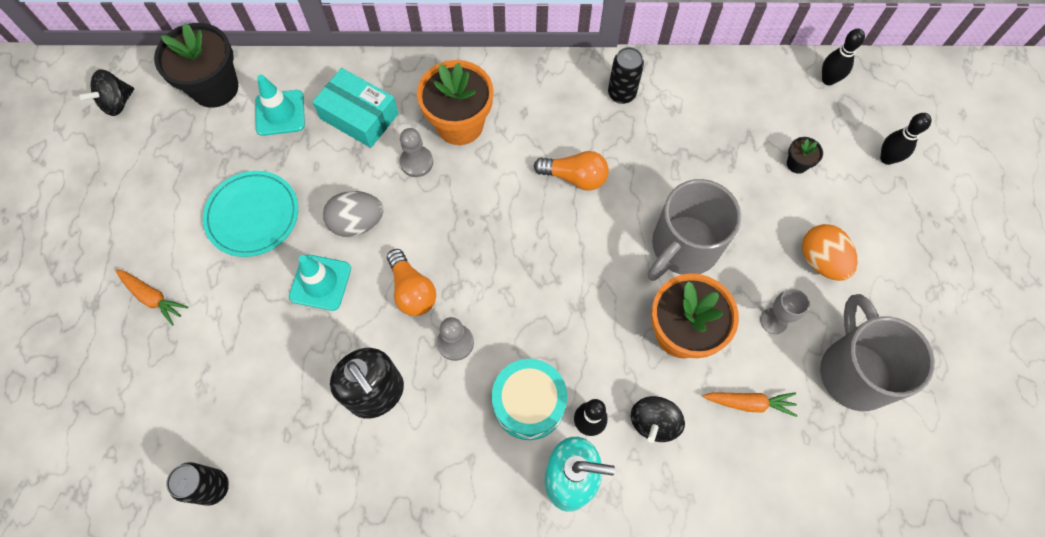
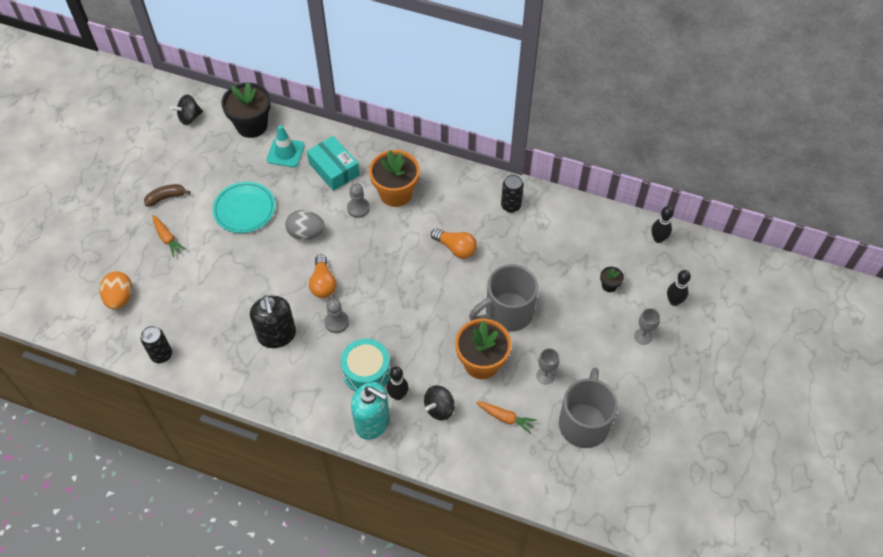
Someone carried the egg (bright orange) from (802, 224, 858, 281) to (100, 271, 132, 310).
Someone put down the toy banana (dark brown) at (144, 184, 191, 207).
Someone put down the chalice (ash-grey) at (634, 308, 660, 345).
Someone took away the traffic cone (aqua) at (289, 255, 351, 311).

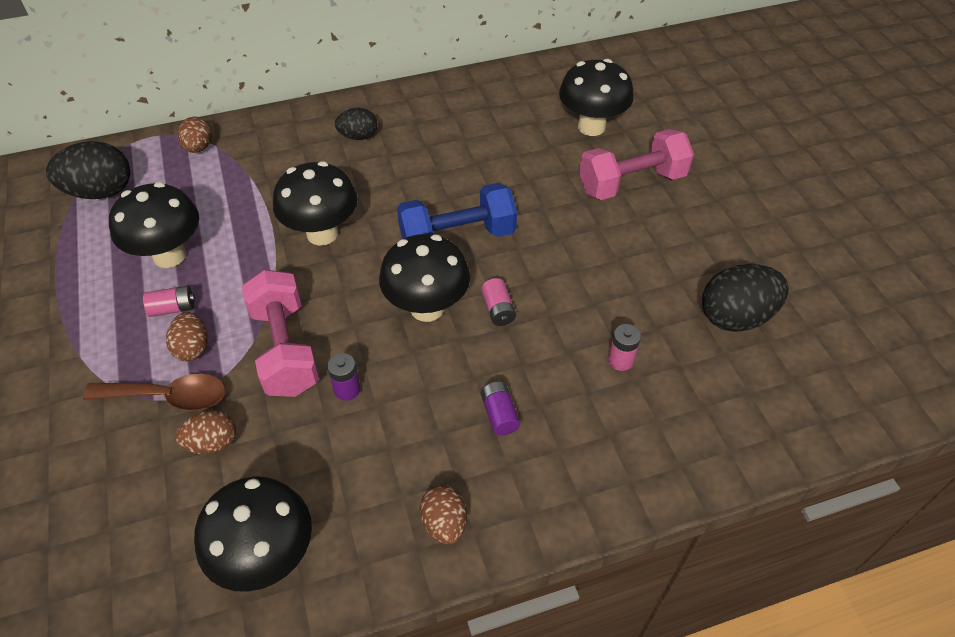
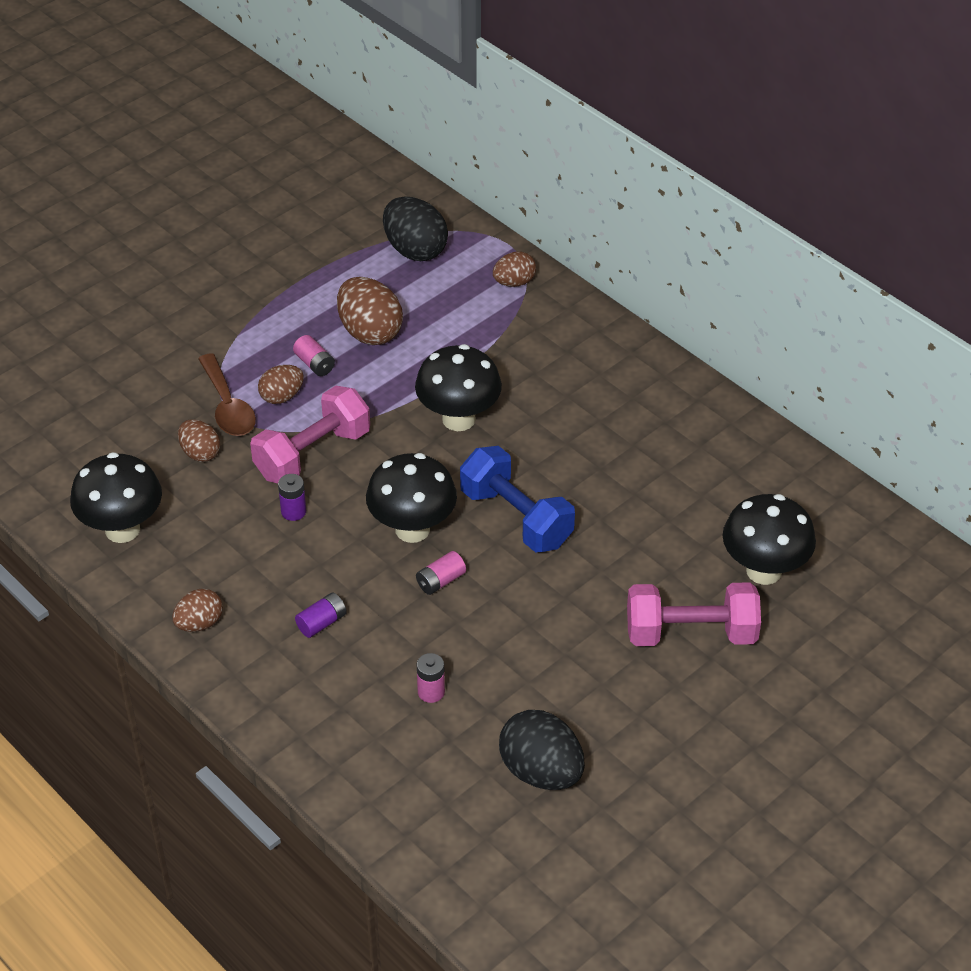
Someone swapped the toadstool (ebony) at (109, 182, 199, 268) for the egg (dark brown) at (337, 277, 403, 345).
Someone rotated the free weight (rosy) at (579, 129, 694, 200) by 45 degrees counterclockwise.
Someone took away the egg (ebony) at (335, 108, 377, 140).

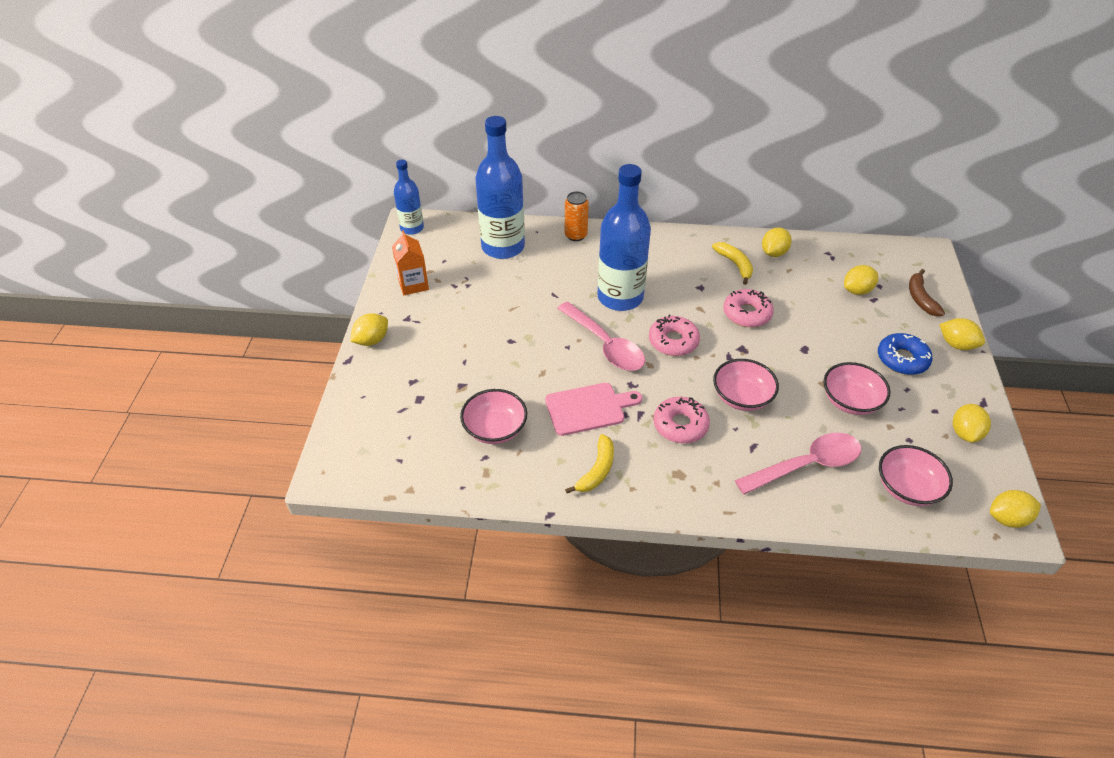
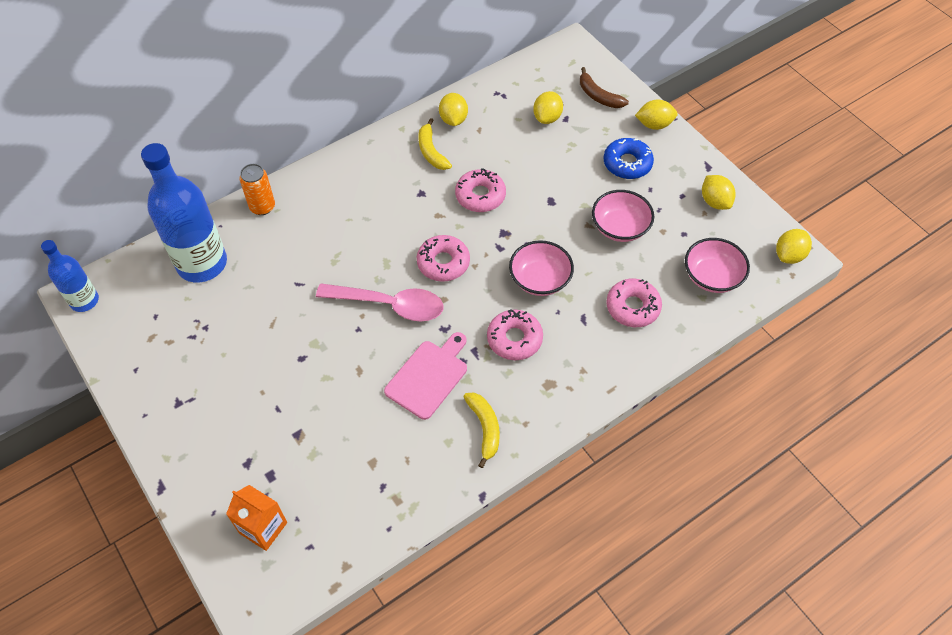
Someone carried the juice carton (bright orange) from (392, 230, 429, 295) to (226, 485, 287, 551).
Someone rotated the toy banana (bright yellow) at (712, 242, 753, 285) by 135 degrees counterclockwise.
Someone swapped the tablespoon (rosy) at (735, 433, 861, 494) for the donut (rosy) at (606, 278, 662, 327).
Someone took away the citrus fruit (bright yellow) at (350, 313, 388, 346).
Someone took away the deep dish (rosy) at (460, 389, 527, 444).
Someone took away the drink bottle (blue) at (597, 164, 651, 311).

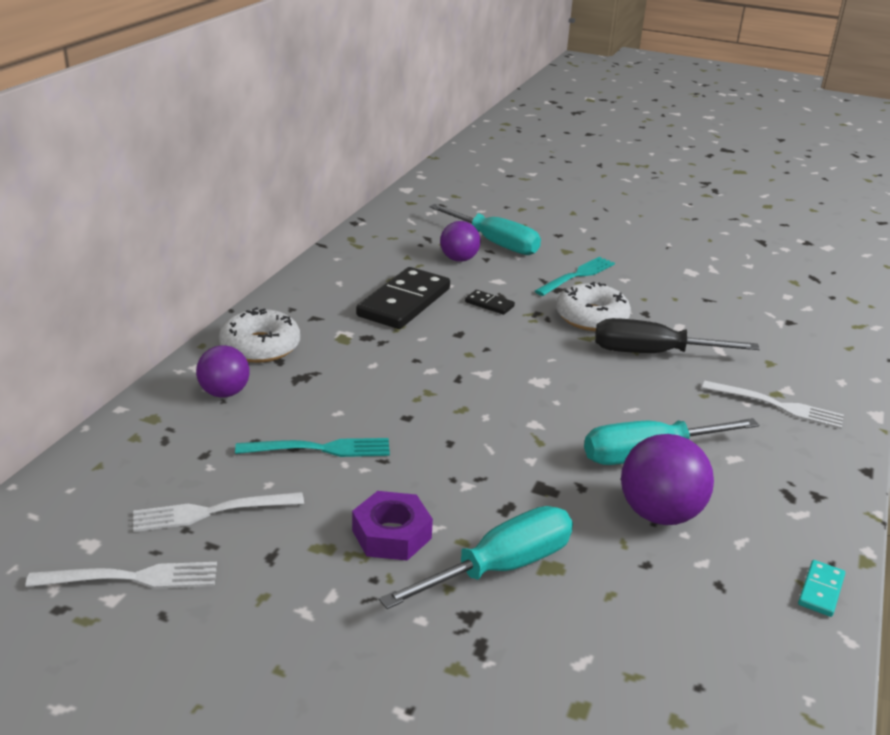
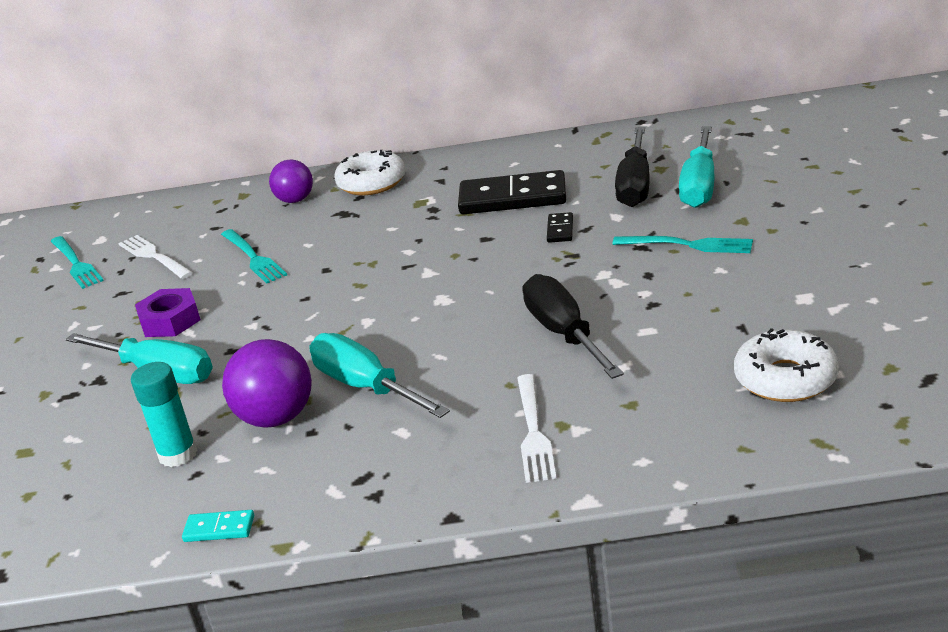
Someone repainted the table fork (snow-white) at (26, 562, 217, 589), which became the table fork (aqua) at (50, 236, 104, 289).
Someone put down the glue (aqua) at (131, 362, 197, 467).
Someone swapped the sphere (violet) at (440, 221, 481, 262) for the flat screwdriver (ebony) at (615, 127, 650, 207).
Someone carried the donut (snow-white) from (556, 282, 631, 331) to (734, 328, 839, 402).

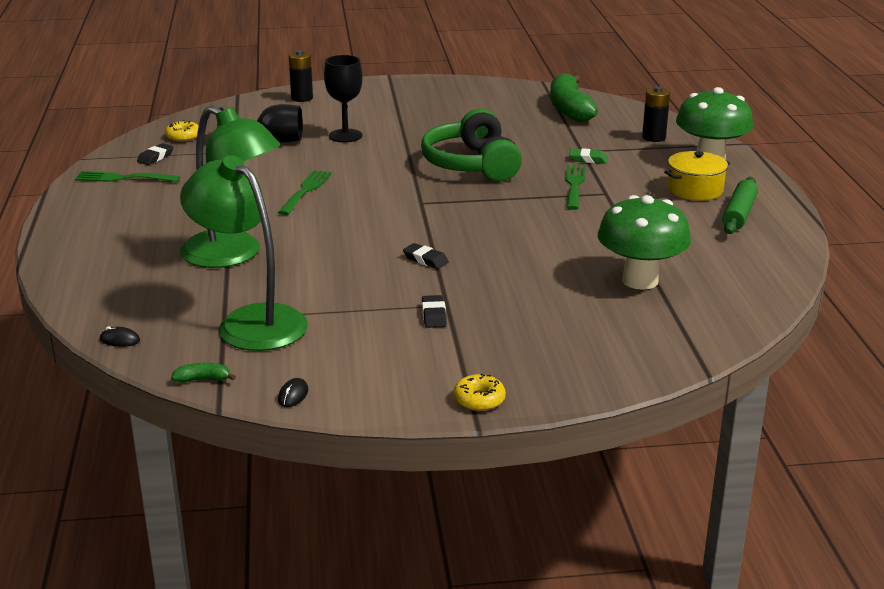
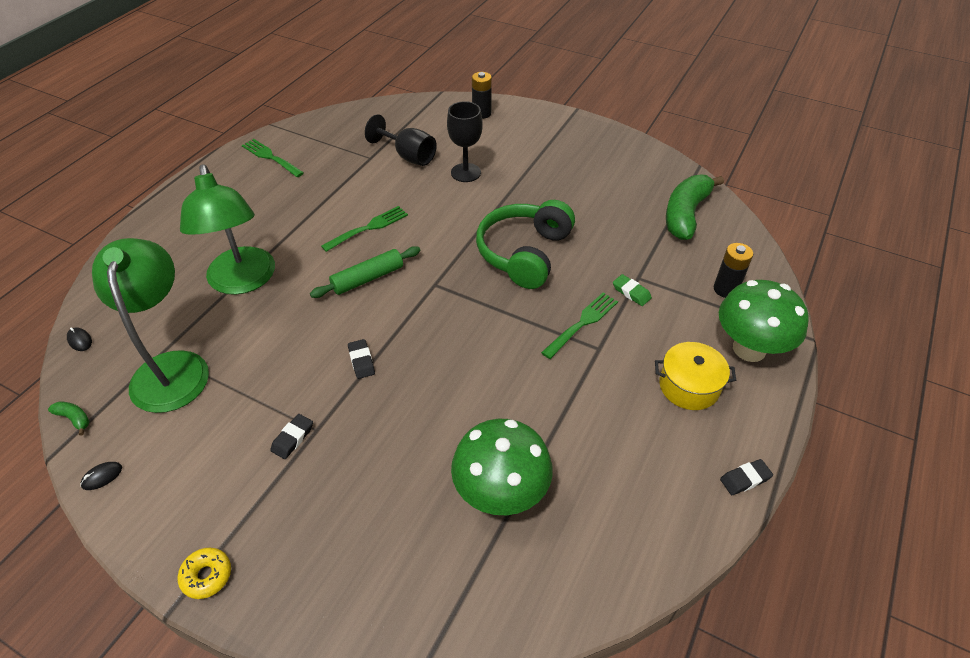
Someone carried the rolling pin (emerald) from (722, 177, 758, 234) to (310, 246, 420, 298).
Someone carried the gum eraser (ebony) from (137, 143, 174, 165) to (720, 459, 773, 495).
Someone took away the donut (bright yellow) at (165, 120, 199, 142).

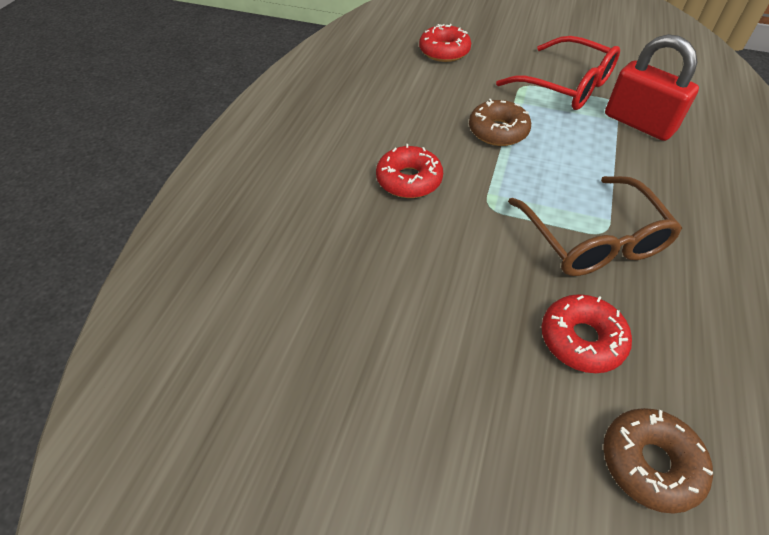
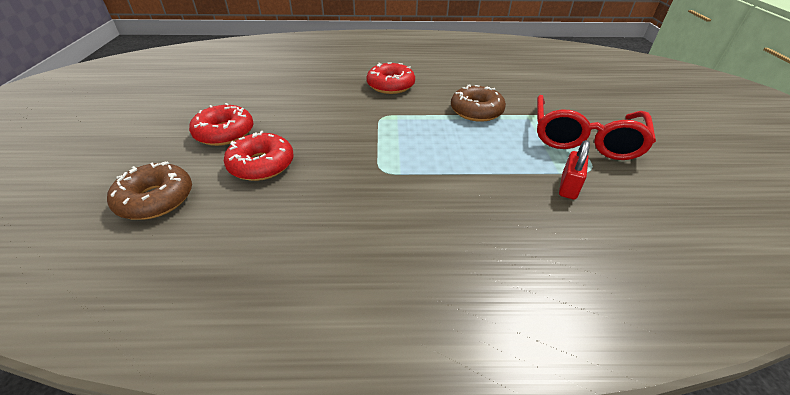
Someone carried the donut (crimson) from (419, 24, 471, 62) to (189, 103, 254, 146).
Someone scaled the padlock (crimson) at (605, 34, 699, 141) by 0.51.
Someone took away the eyeglasses (dark brown) at (508, 176, 682, 276).

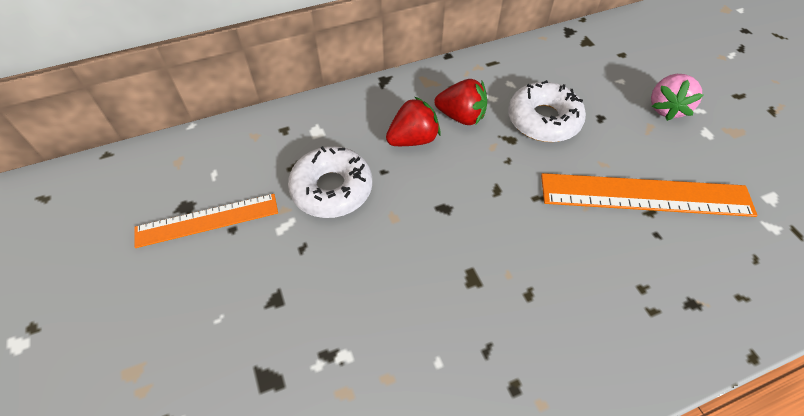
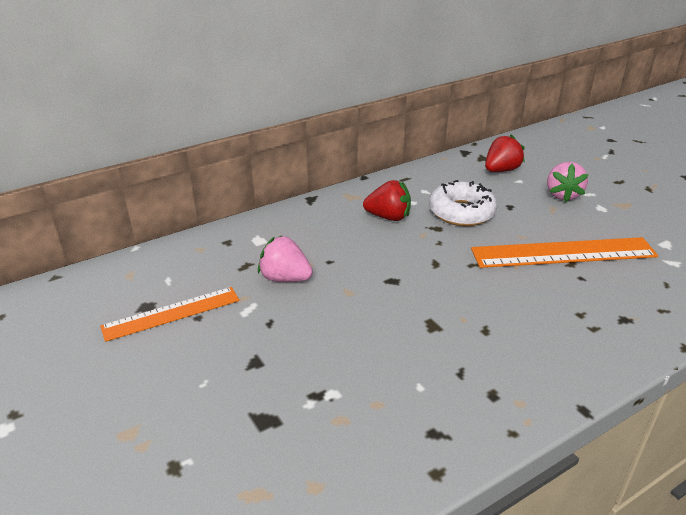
Someone swapped the donut (snow-white) at (288, 146, 372, 218) for the berry (rosy) at (258, 236, 313, 282).
Someone carried the berry (crimson) from (386, 96, 441, 146) to (485, 134, 525, 172).

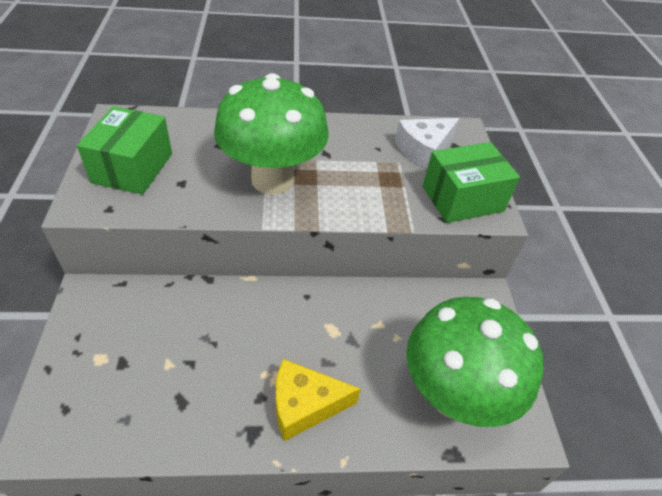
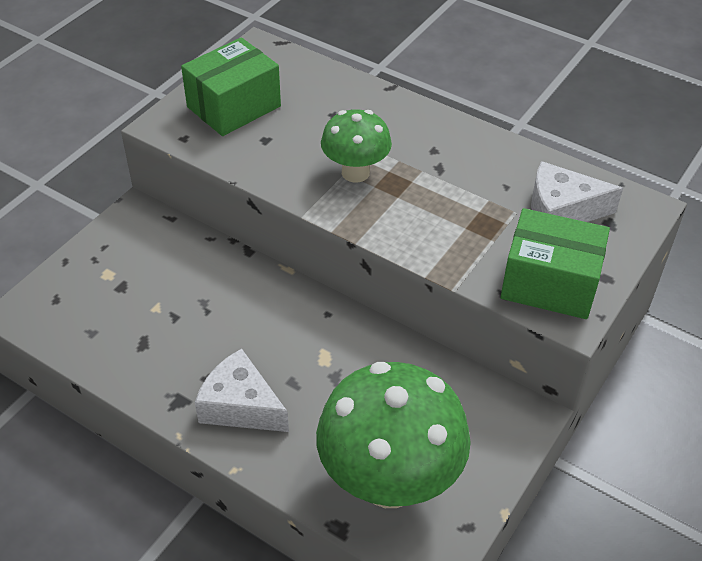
Someone repainted the cheese wedge (bright yellow) at (276, 359, 361, 441), which became the cheese wedge (snow-white) at (195, 349, 289, 432).
Someone scaled the toadstool (emerald) at (214, 73, 329, 195) by 0.56.

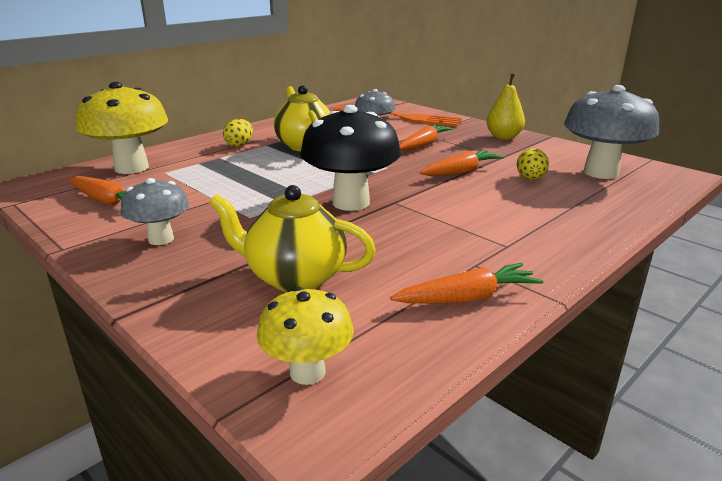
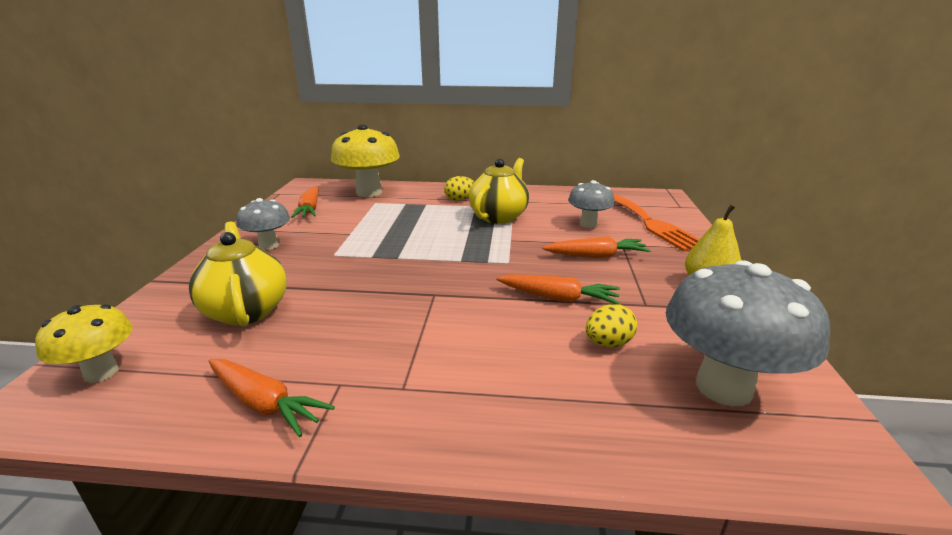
Someone took away the toadstool (ebony) at (300, 105, 401, 211).

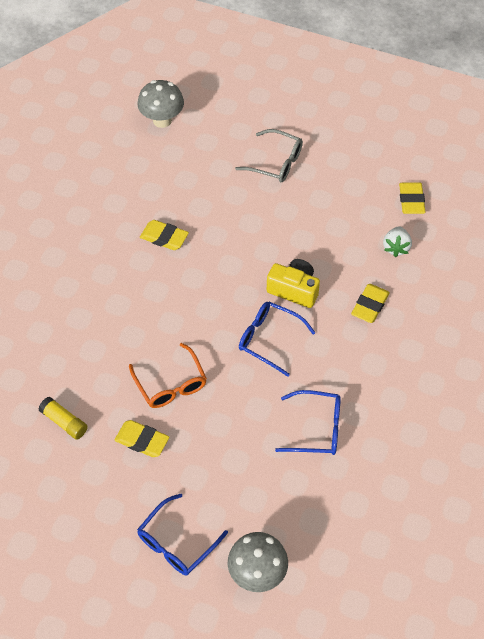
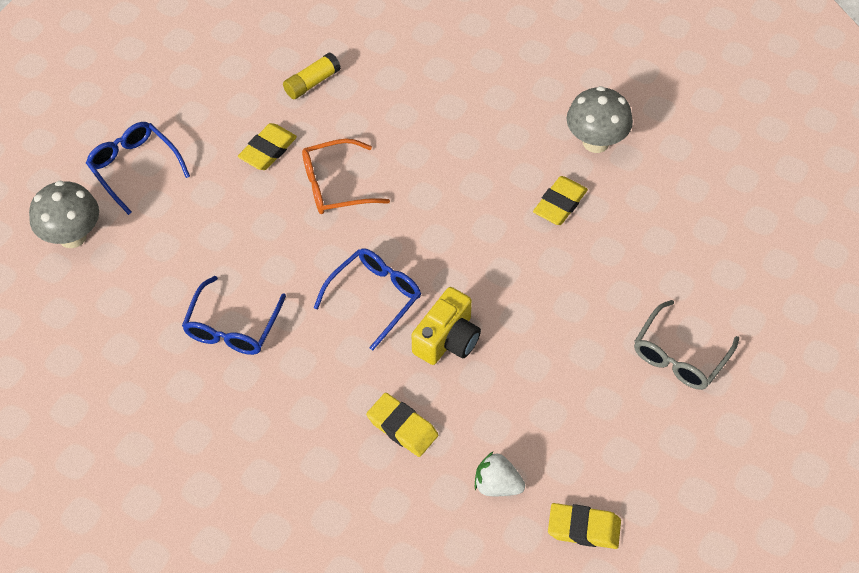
Someone carried the toadstool (ash-grey) from (137, 80, 184, 128) to (567, 86, 633, 153).

